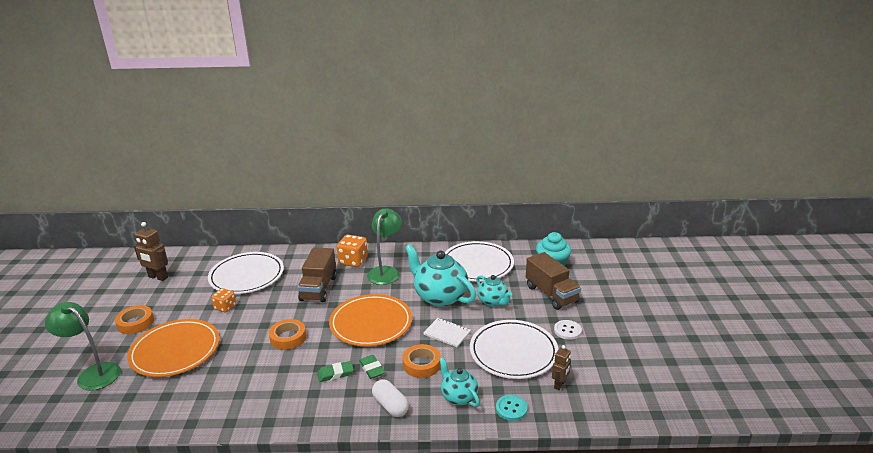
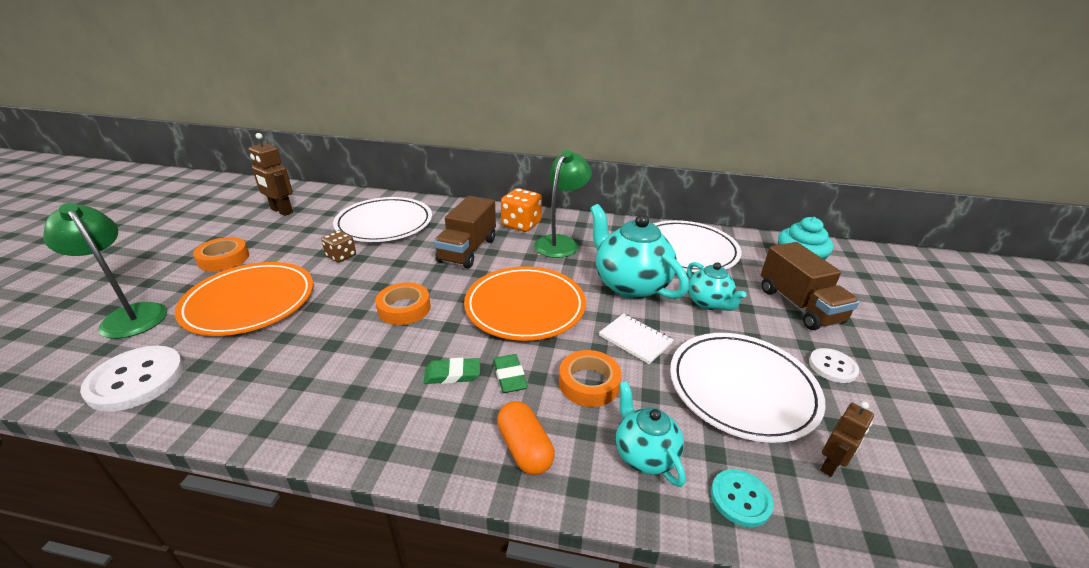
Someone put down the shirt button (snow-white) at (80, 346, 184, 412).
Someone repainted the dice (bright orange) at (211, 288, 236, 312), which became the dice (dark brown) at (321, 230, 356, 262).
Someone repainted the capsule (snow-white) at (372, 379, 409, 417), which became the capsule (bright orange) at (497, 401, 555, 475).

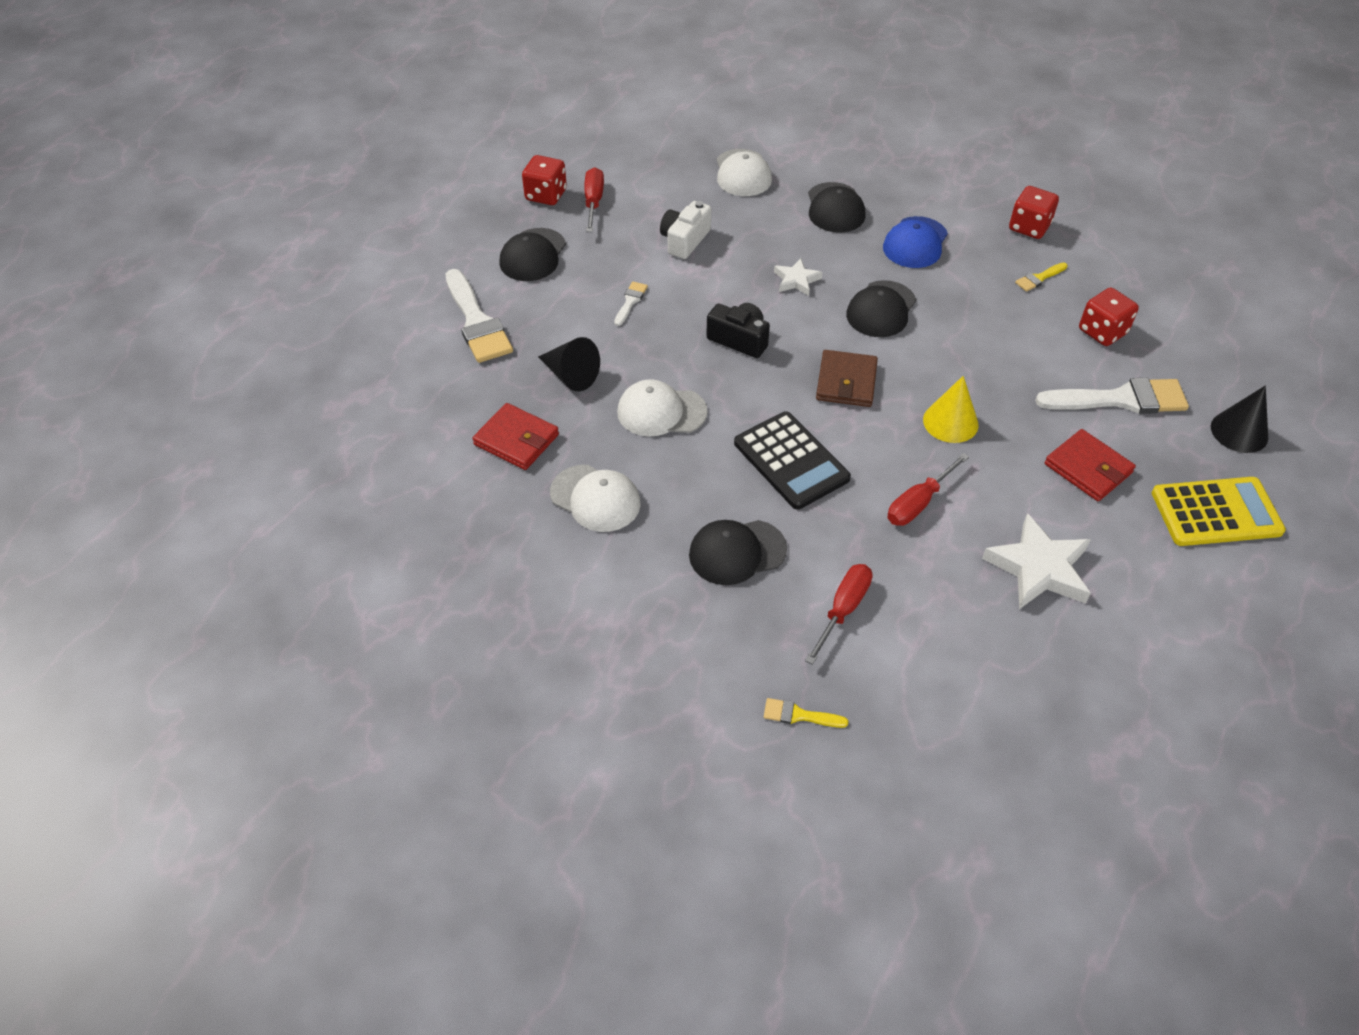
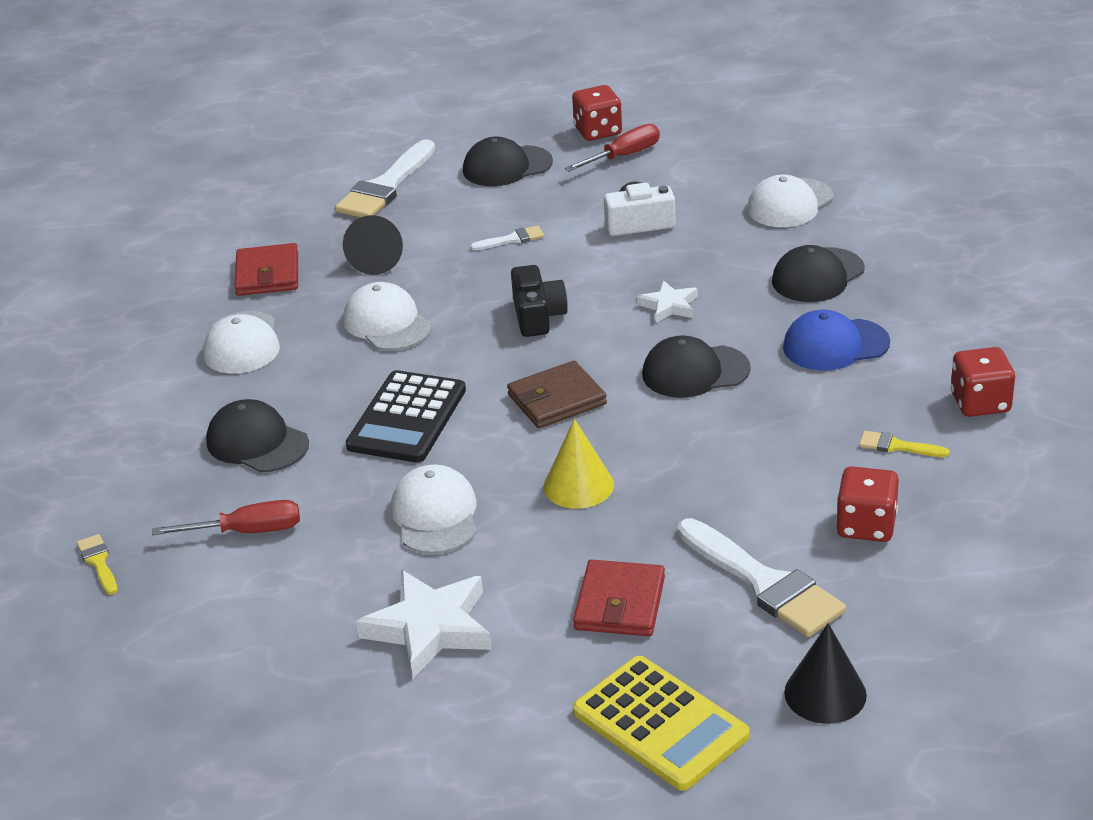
Someone swapped the flat screwdriver (crimson) at (888, 453, 969, 526) for the cap (snow-white) at (391, 464, 476, 554).

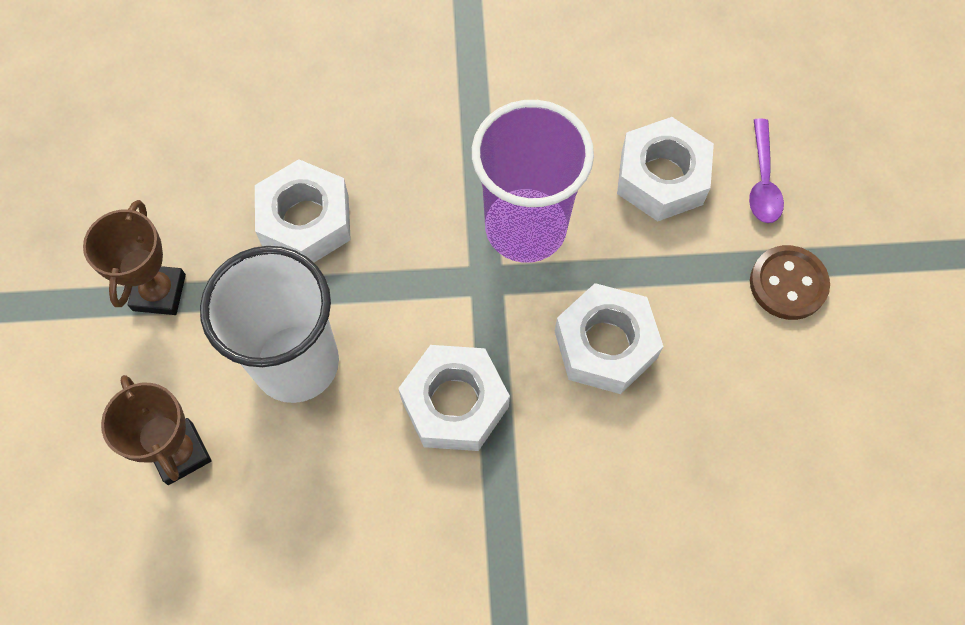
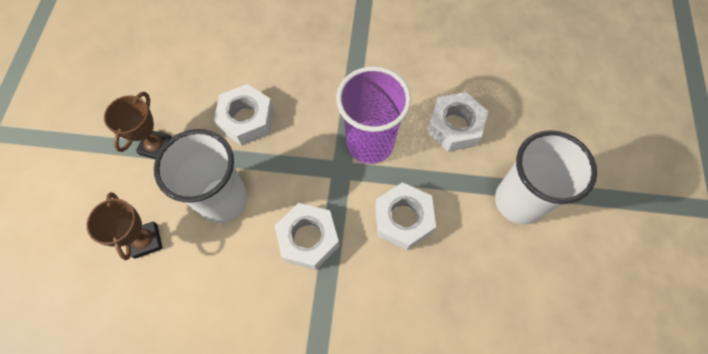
Someone swapped the shirt button (dark brown) at (750, 245, 830, 320) for the cup (snow-white) at (495, 130, 597, 225).
Someone took away the tablespoon (violet) at (749, 118, 784, 223).

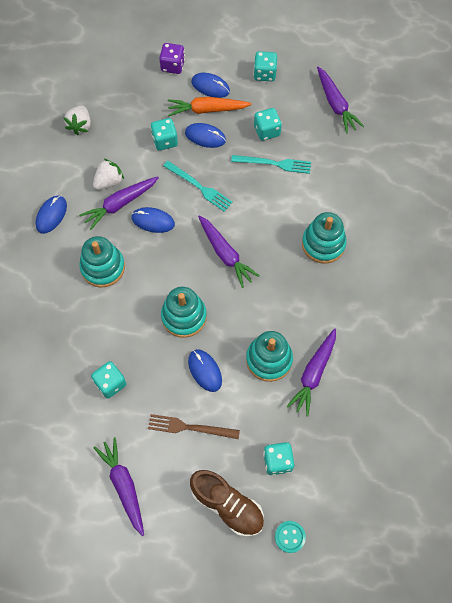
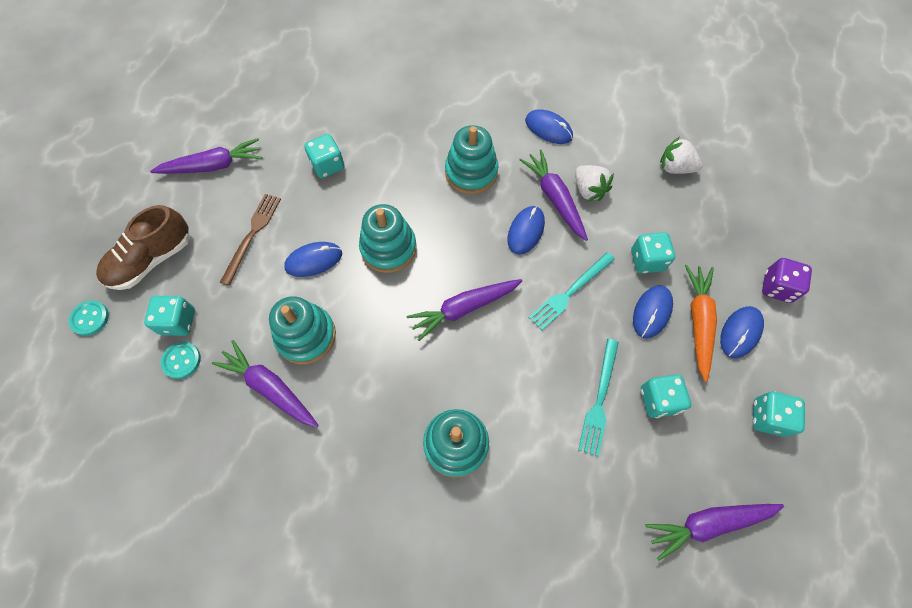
Someone put down the shirt button (aqua) at (161, 342, 201, 379).

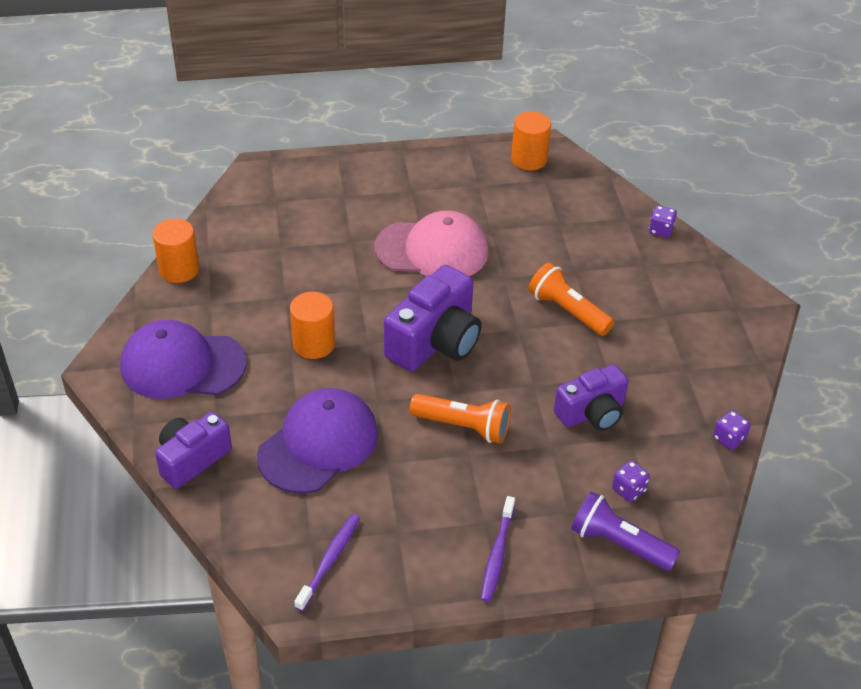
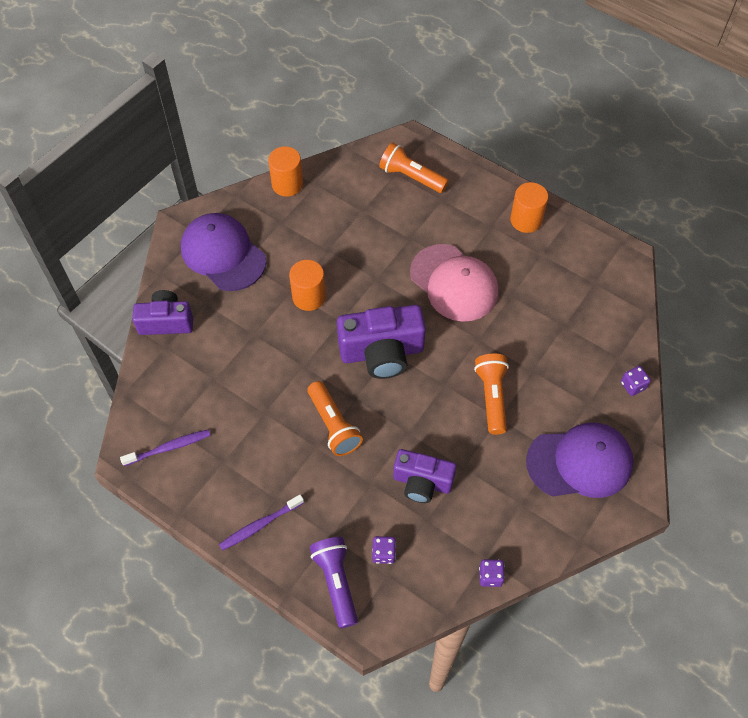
Someone put down the pocket torch (bright orange) at (379, 142, 449, 193).
Someone carried the solid cylinder (bright orange) from (511, 111, 551, 170) to (510, 182, 548, 233).
Someone carried the cap (violet) from (257, 388, 378, 494) to (526, 423, 634, 498).

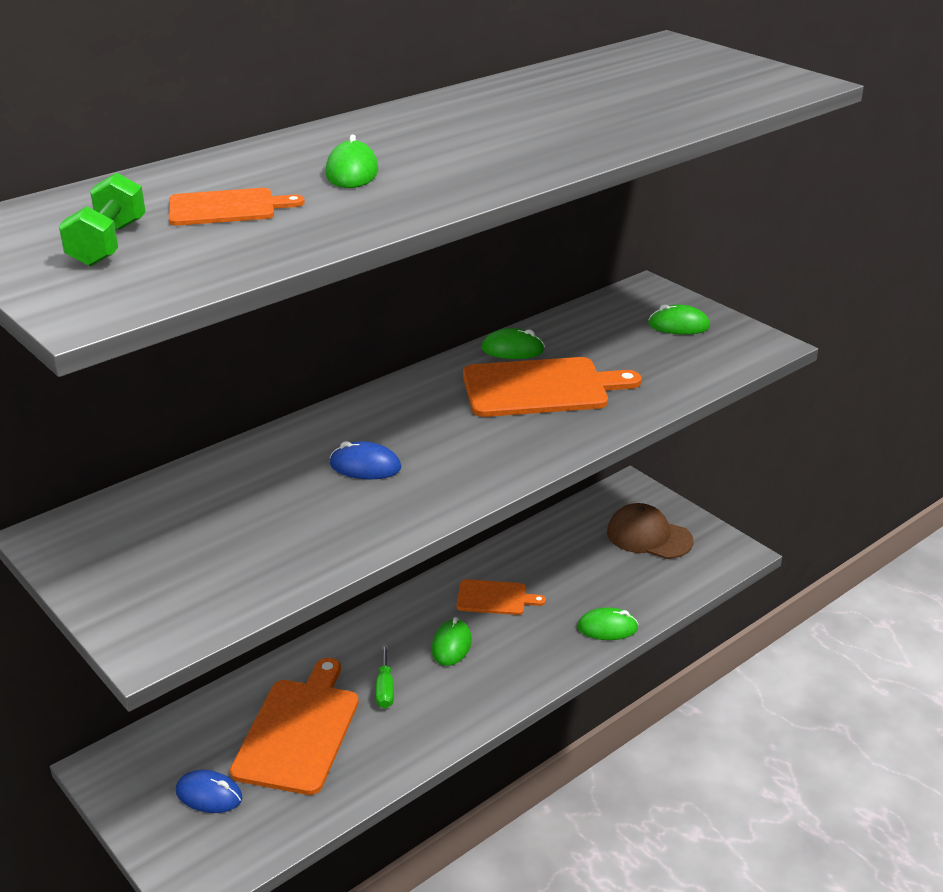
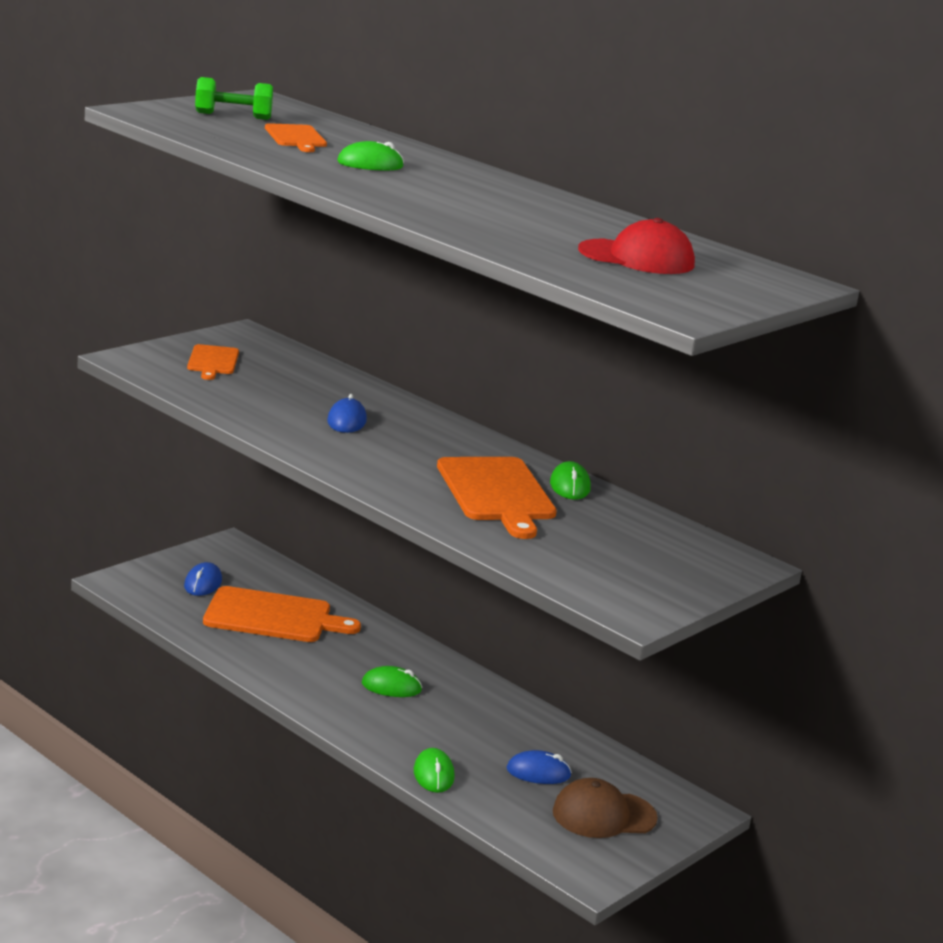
Someone carried the cutting board (bright orange) from (457, 579, 546, 615) to (187, 344, 239, 380).
Someone put down the PC mouse (blue) at (507, 750, 572, 784).
Someone rotated the cap (dark brown) at (607, 503, 694, 559) by 120 degrees counterclockwise.
Someone put down the cap (crimson) at (578, 218, 695, 274).
Someone took away the flat screwdriver (emerald) at (376, 645, 394, 708).
Someone took away the PC mouse (emerald) at (648, 304, 710, 335).

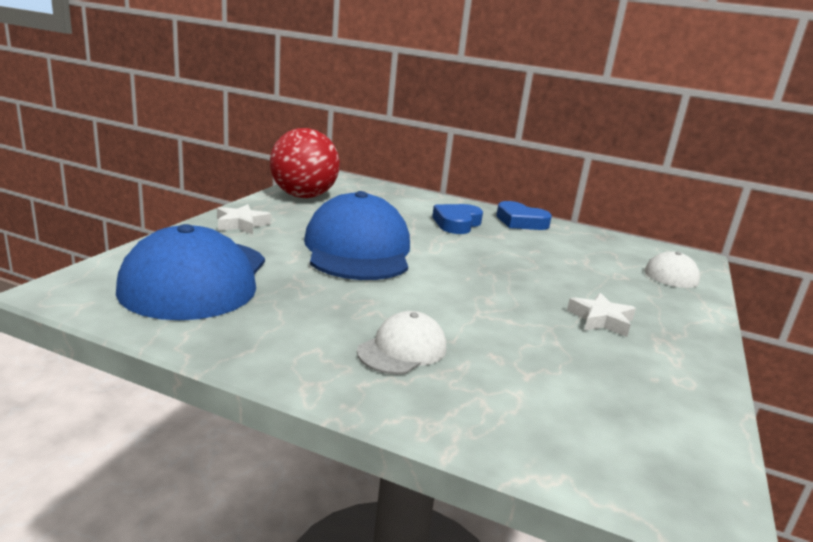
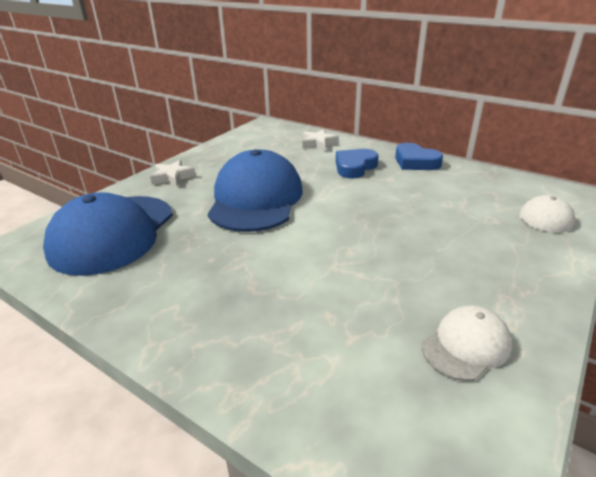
Someone carried the star (snow-white) from (567, 293, 636, 337) to (303, 129, 339, 151).
Someone carried the cap (snow-white) from (357, 311, 446, 374) to (422, 306, 512, 381).
Someone took away the sphere (crimson) at (270, 128, 340, 198).

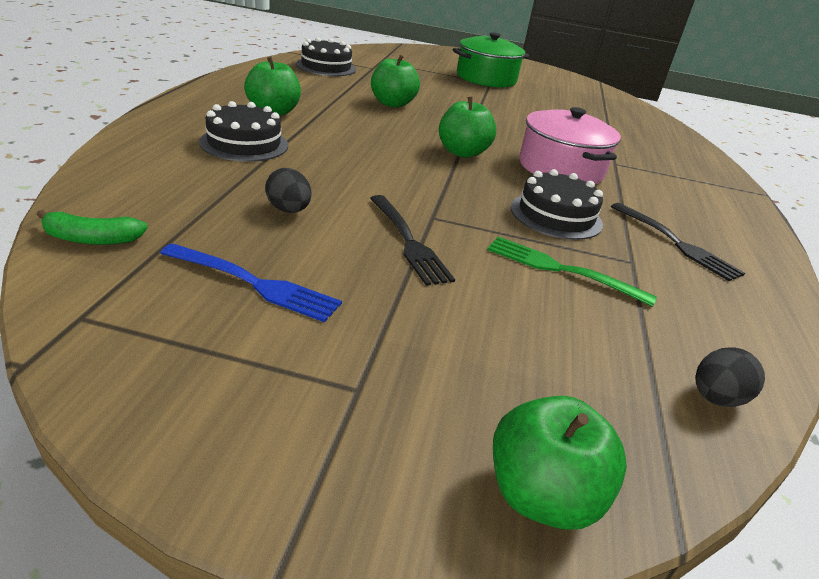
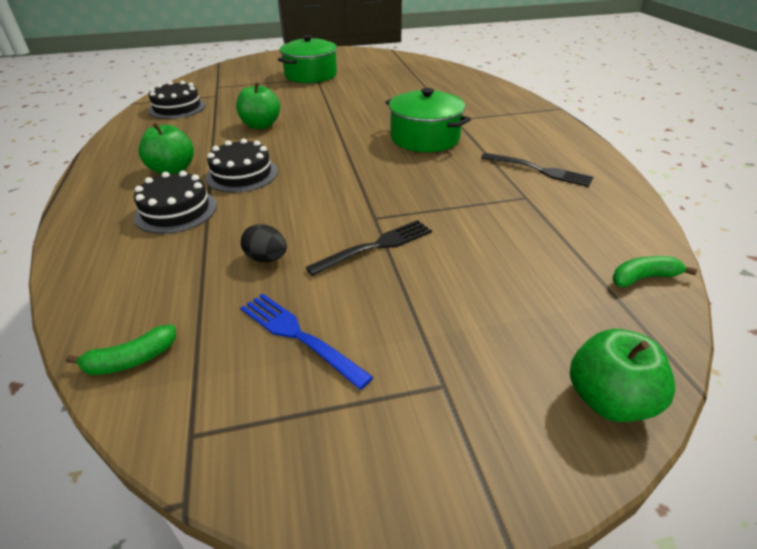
Someone carried the gateau (ebony) from (511, 169, 603, 240) to (205, 138, 278, 193).
Someone rotated the table fork (blue) at (160, 243, 342, 322) by 135 degrees counterclockwise.
Someone rotated the table fork (ebony) at (370, 195, 455, 286) by 75 degrees counterclockwise.
Someone repainted the cooking pot (rosy) at (519, 107, 621, 184), which became the cooking pot (emerald) at (386, 88, 471, 152).
Someone swapped the egg (ebony) at (695, 347, 765, 407) for the toy banana (emerald) at (613, 256, 697, 287).
Someone took away the toy apple (emerald) at (439, 97, 496, 158).
Someone took away the table fork (emerald) at (487, 237, 657, 307).

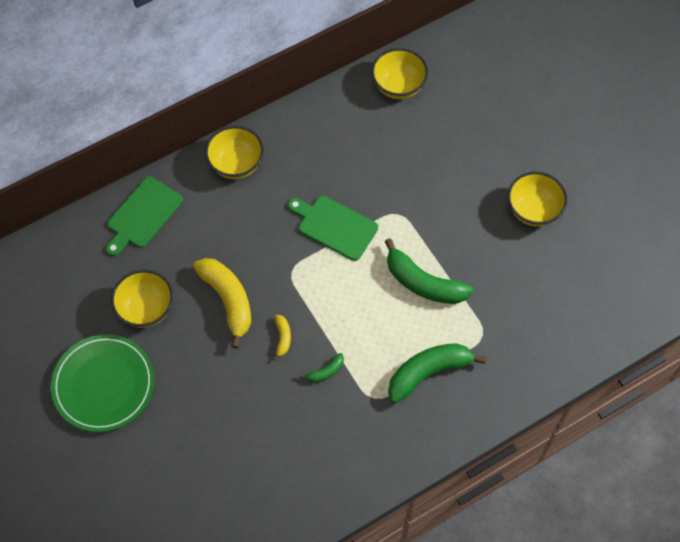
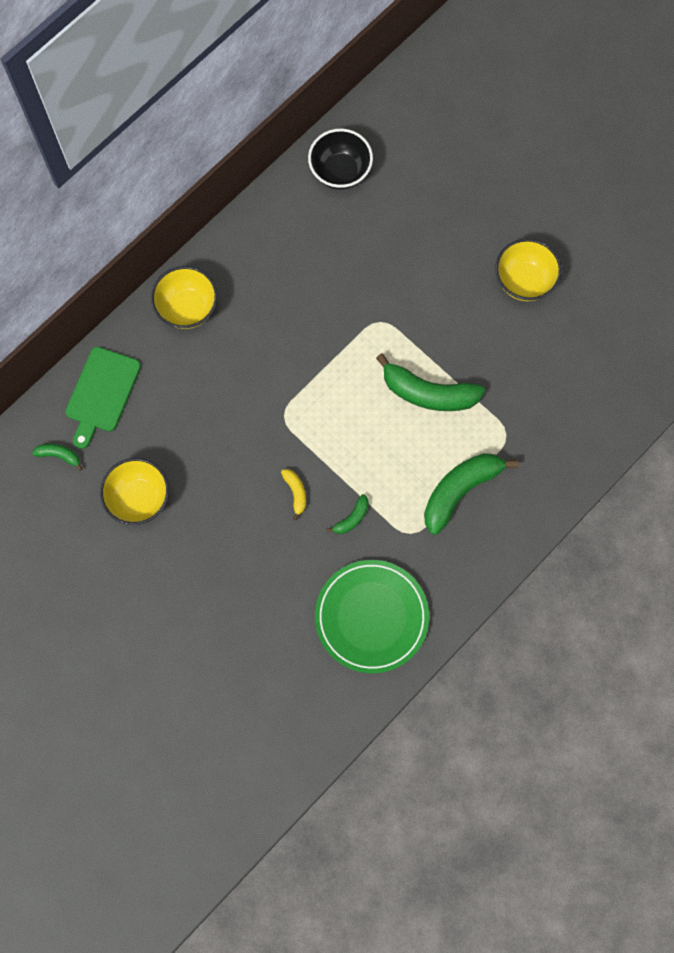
Someone put down the toy banana (emerald) at (32, 444, 83, 471).
Someone repainted the deep dish (bright yellow) at (372, 48, 428, 99), which became the deep dish (ebony) at (308, 129, 373, 190).
Someone carried the plate (emerald) from (51, 334, 154, 432) to (315, 560, 429, 673).
Someone took away the toy banana (bright yellow) at (193, 258, 251, 349).
Someone took away the cutting board (emerald) at (288, 196, 378, 261).

